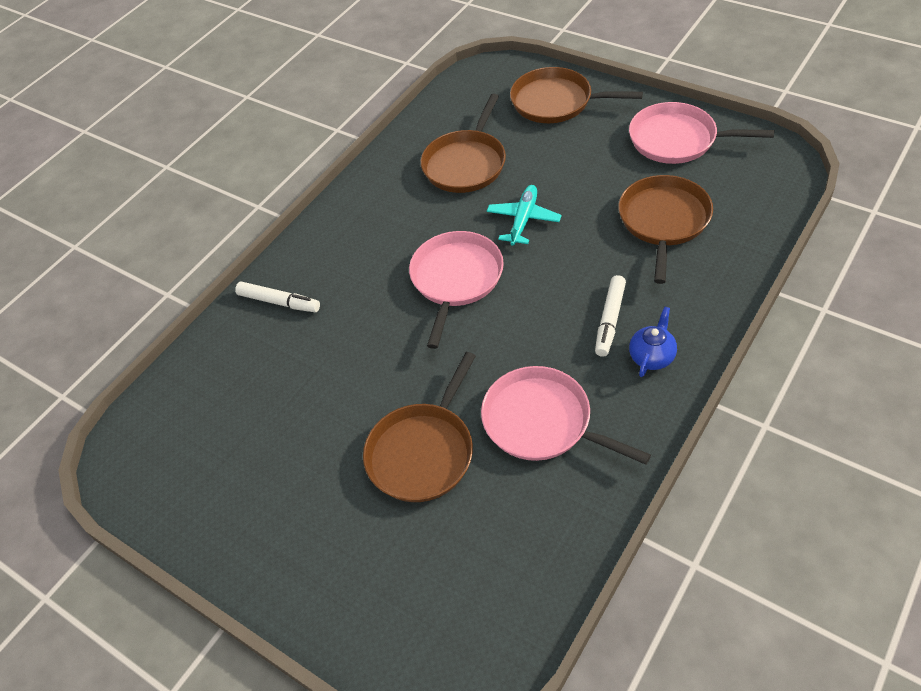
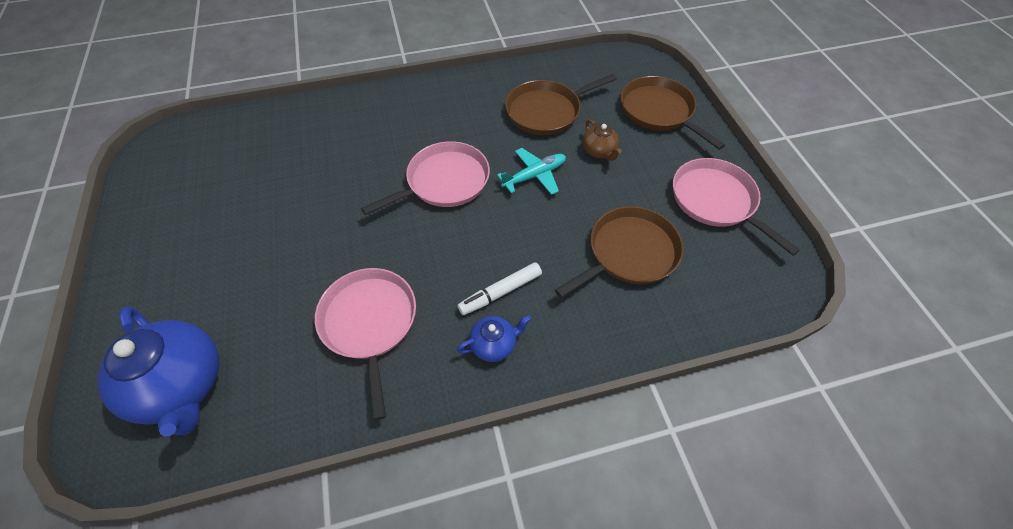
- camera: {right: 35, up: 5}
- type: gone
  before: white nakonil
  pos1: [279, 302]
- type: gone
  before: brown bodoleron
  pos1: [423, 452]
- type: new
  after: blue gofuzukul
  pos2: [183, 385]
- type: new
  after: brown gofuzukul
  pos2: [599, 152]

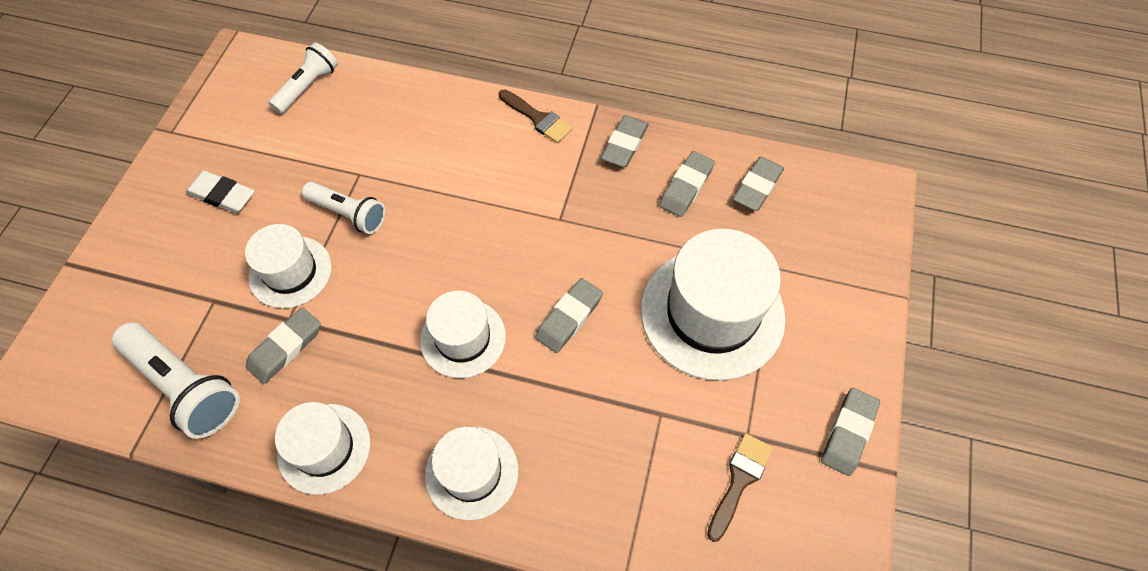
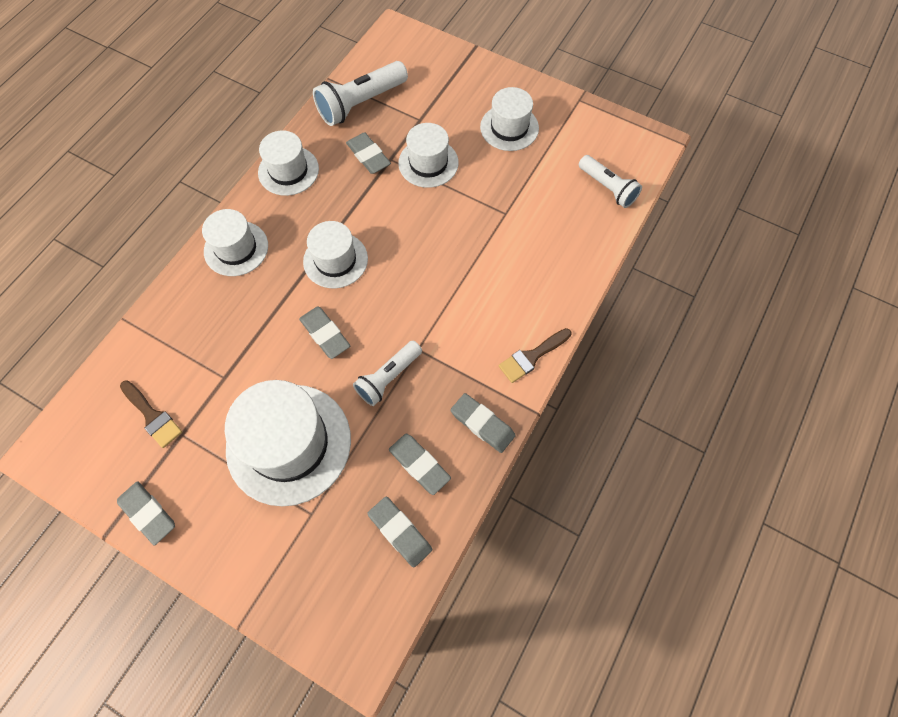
- camera: {right: 105, up: 5}
- type: swapped
  before: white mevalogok
  after: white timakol
  pos1: [222, 195]
  pos2: [509, 127]
- type: shifted
  before: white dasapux
  pos1: [349, 213]
  pos2: [388, 378]

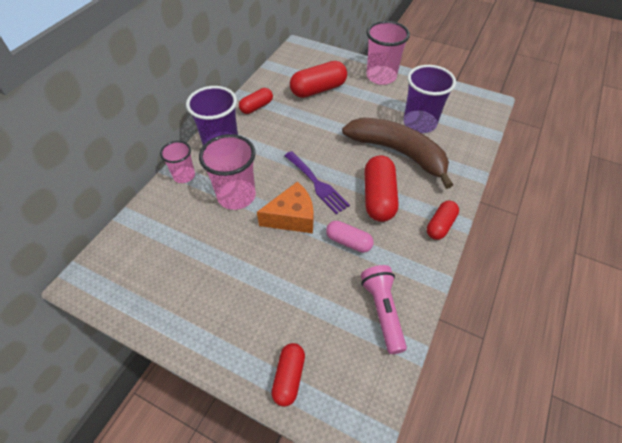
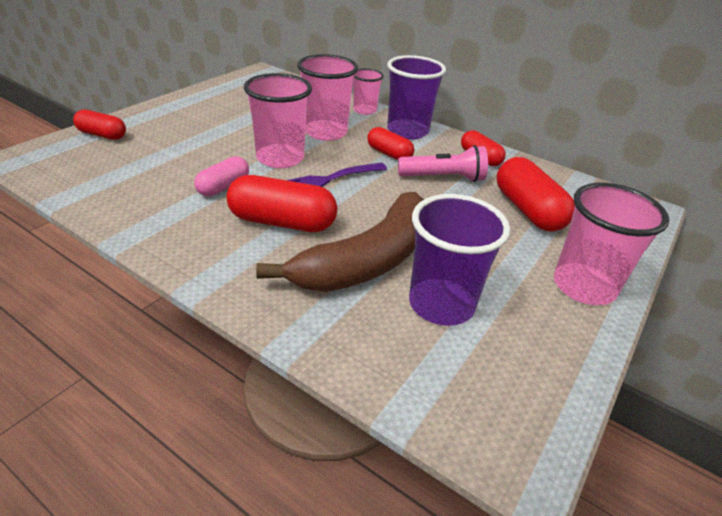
- camera: {right: 95, up: -15}
- type: swapped
  before: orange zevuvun
  after: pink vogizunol
  pos1: [292, 217]
  pos2: [280, 158]
- type: shifted
  before: pink dasapux
  pos1: [383, 311]
  pos2: [443, 178]
- type: shifted
  before: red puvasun
  pos1: [440, 225]
  pos2: [389, 154]

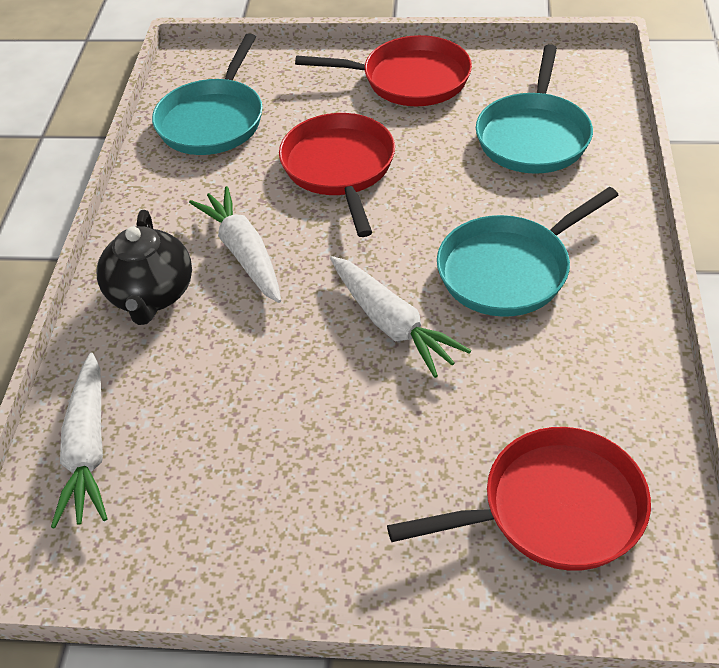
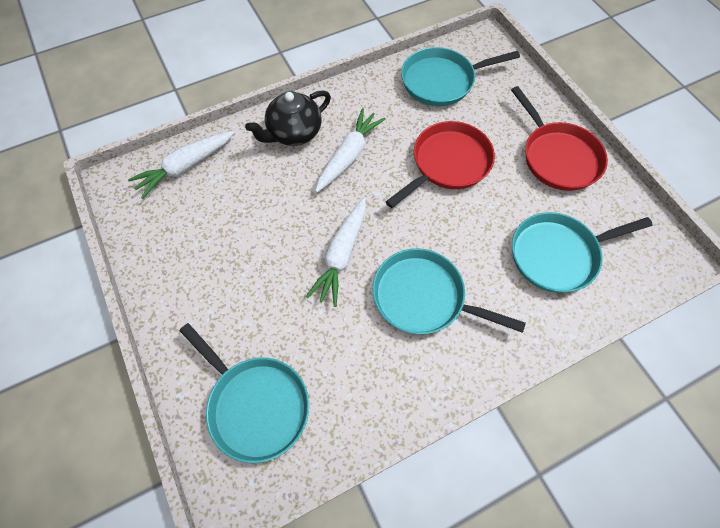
- camera: {right: 55, up: 15}
- type: repainted
  before: red bodoleron
  after: turquoise bodoleron
  pos1: [553, 509]
  pos2: [255, 405]

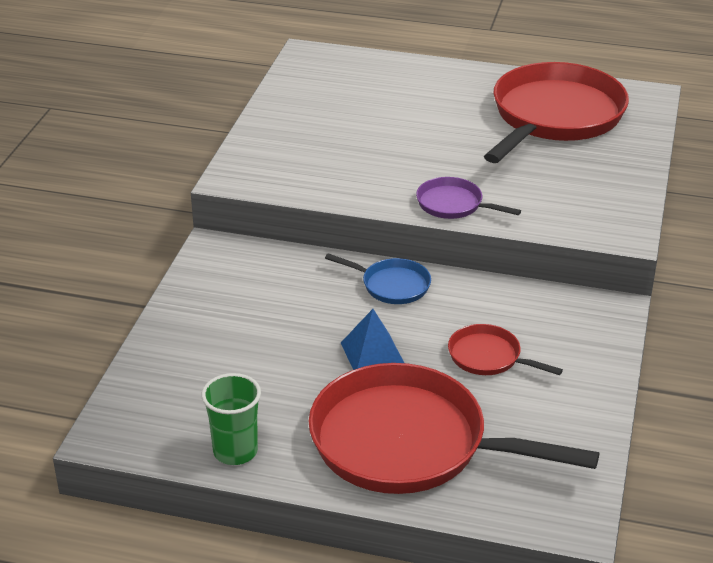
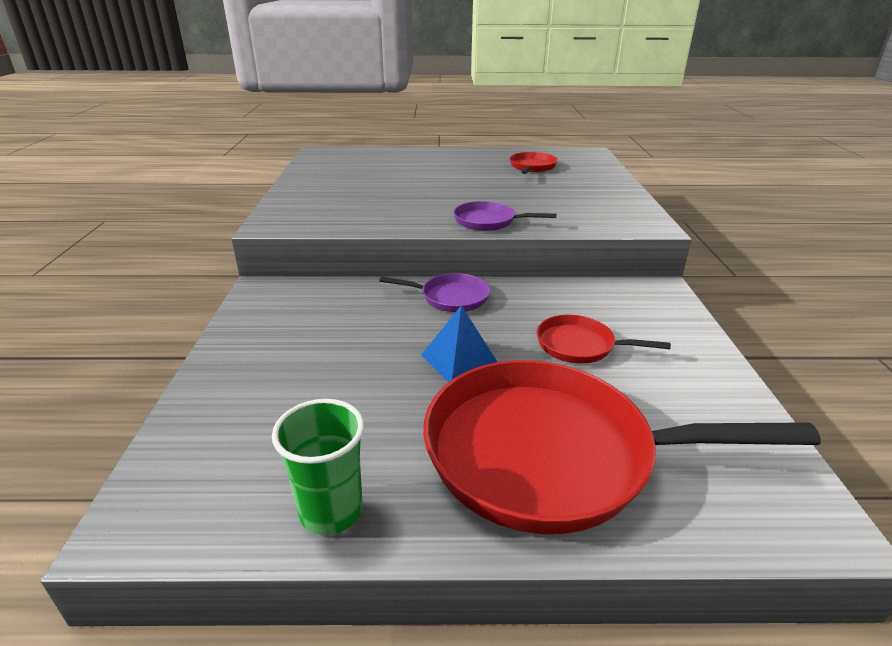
- camera: {right: -15, up: -5}
- type: repainted
  before: blue bodoleron
  after: purple bodoleron
  pos1: [392, 285]
  pos2: [450, 297]
- type: scaled
  before: red bodoleron
  pos1: [554, 117]
  pos2: [532, 167]
  scale: 0.45

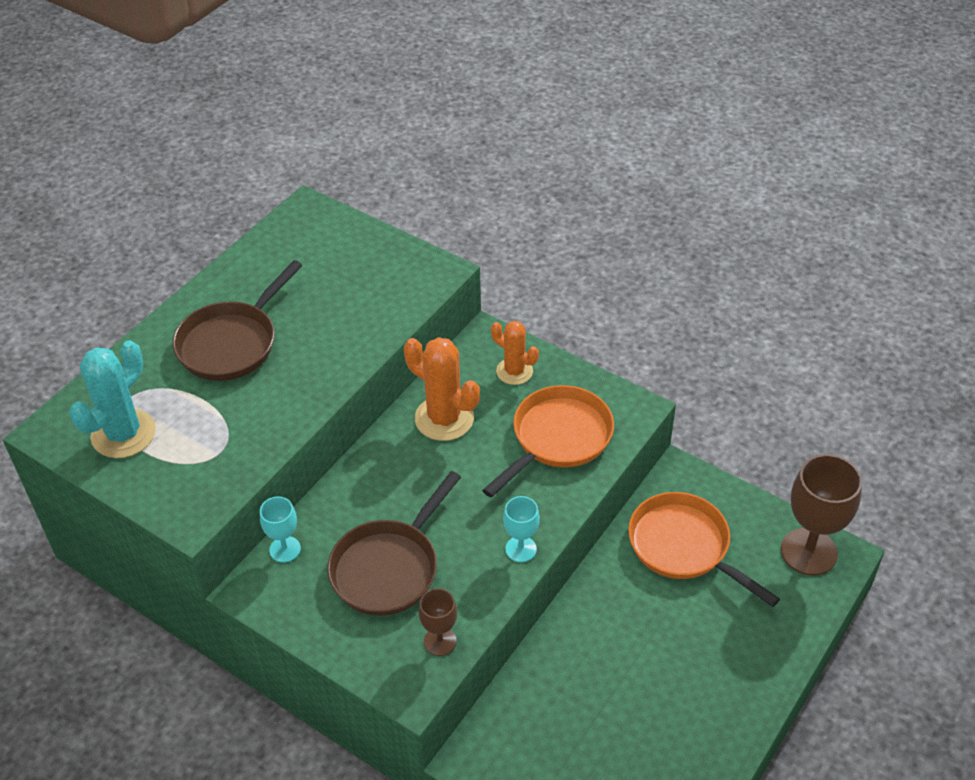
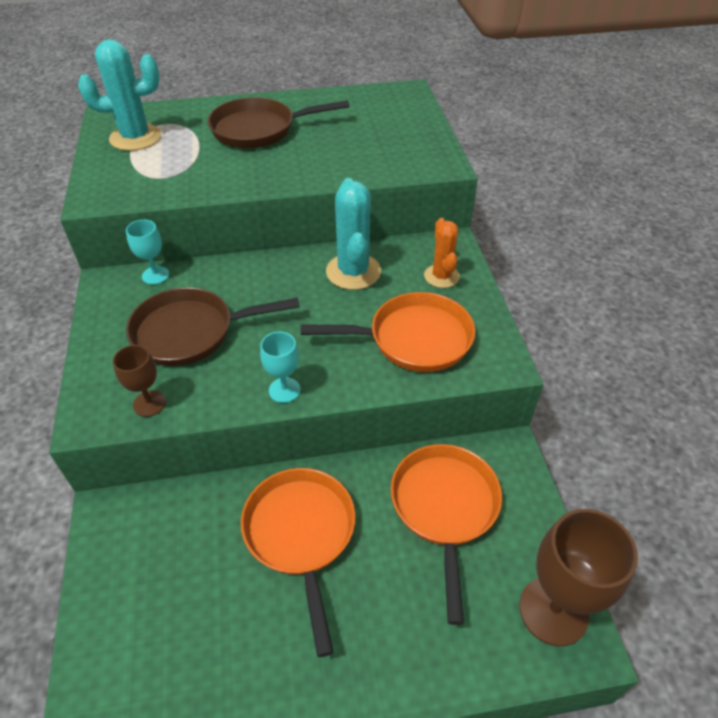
- camera: {right: 45, up: 0}
- type: repainted
  before: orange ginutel
  after: turquoise ginutel
  pos1: [444, 418]
  pos2: [353, 272]
- type: new
  after: orange bodoleron
  pos2: [301, 534]

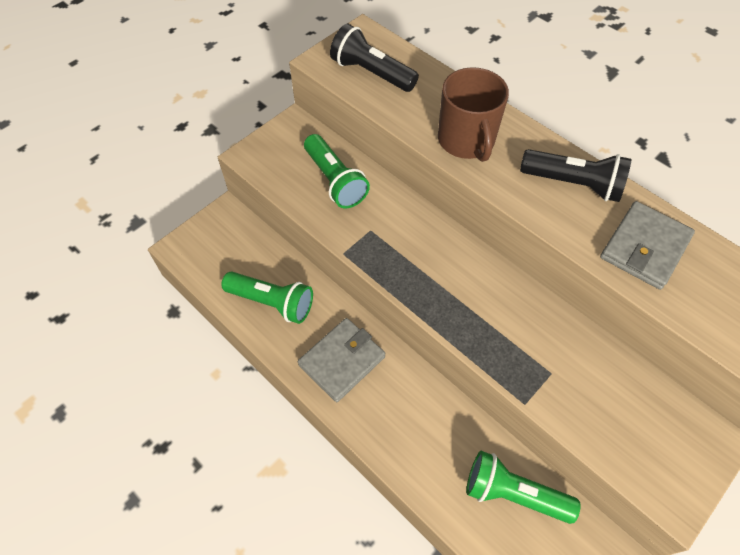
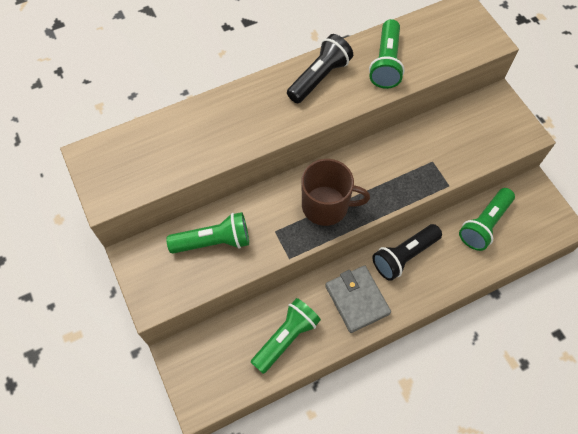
- camera: {right: -70, up: 5}
- type: shifted
  before: black dasapux
  pos1: [372, 73]
  pos2: [404, 256]
- type: shifted
  before: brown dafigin
  pos1: [466, 140]
  pos2: [326, 206]
- type: swapped
  before: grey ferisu
  after: green dasapux
  pos1: [644, 248]
  pos2: [386, 63]

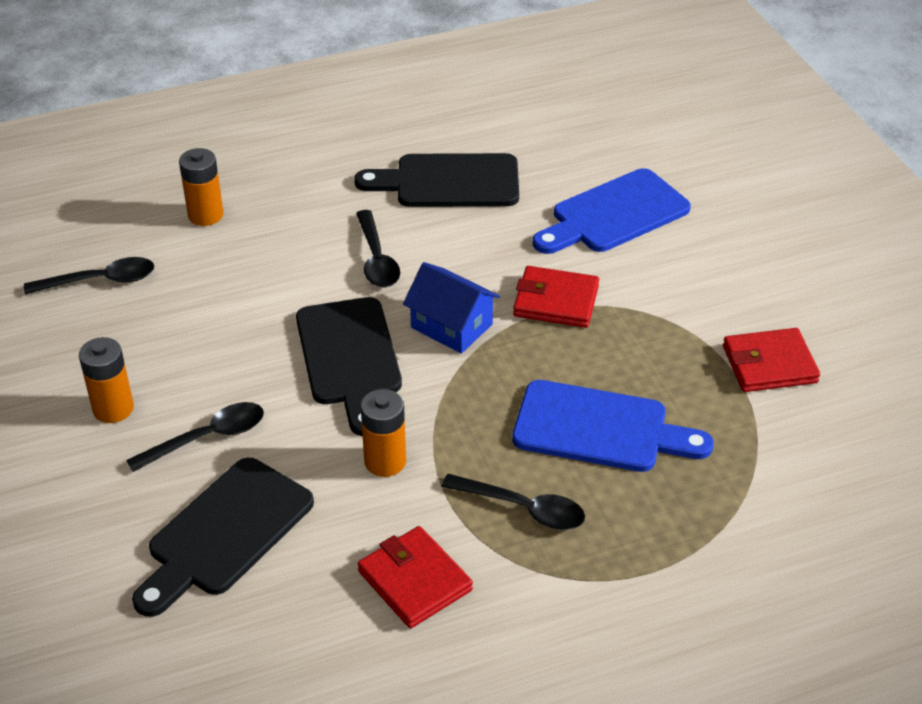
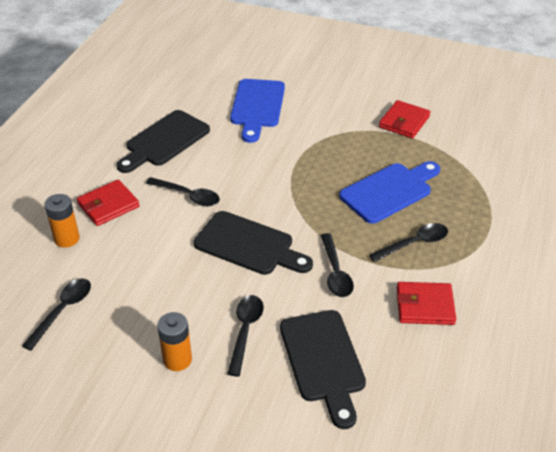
- camera: {right: -50, up: 0}
- type: swapped
  before: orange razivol
  after: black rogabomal
  pos1: [385, 461]
  pos2: [335, 272]
- type: gone
  before: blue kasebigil
  pos1: [451, 326]
- type: shifted
  before: red ferisu
  pos1: [556, 301]
  pos2: [108, 205]

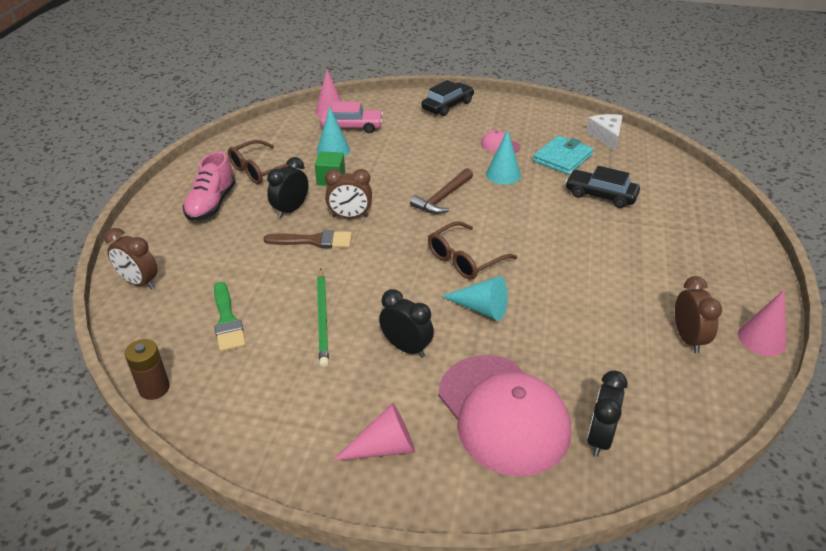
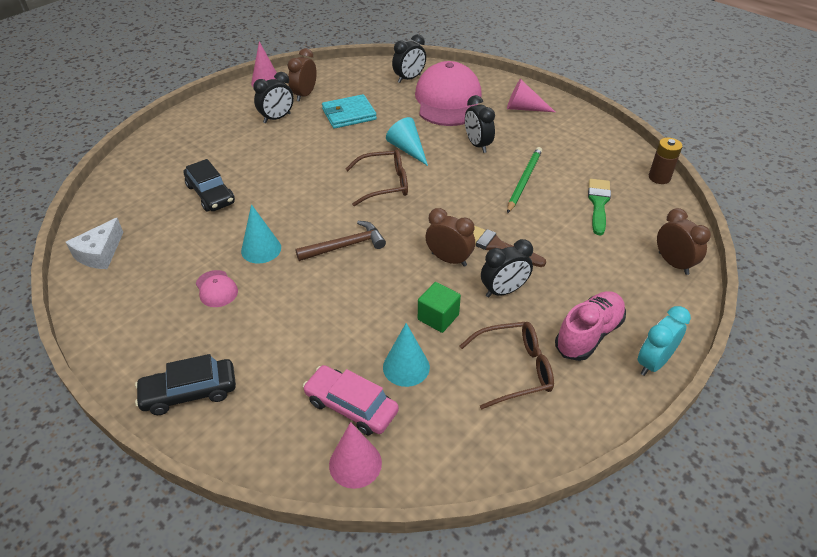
- camera: {right: -150, up: 5}
- type: shifted
  before: turquoise ferisu
  pos1: [562, 158]
  pos2: [349, 114]
- type: new
  after: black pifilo
  pos2: [277, 118]
- type: new
  after: turquoise pifilo
  pos2: [653, 363]

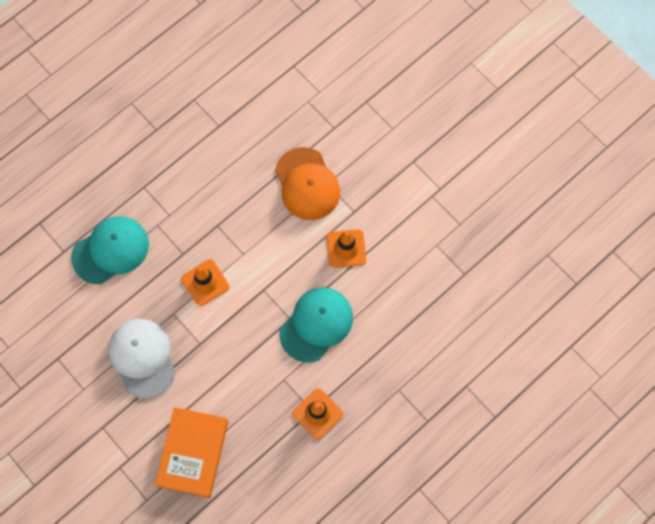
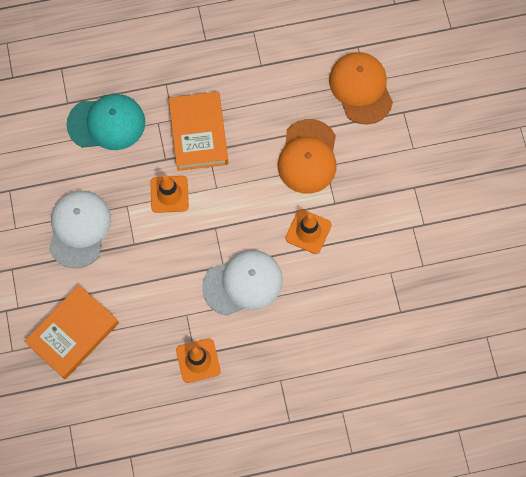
- camera: {right: 30, up: 0}
- type: repainted
  before: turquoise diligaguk
  after: white diligaguk
  pos1: [316, 324]
  pos2: [243, 283]
- type: new
  after: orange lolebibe
  pos2: [199, 134]
- type: new
  after: orange diligaguk
  pos2: [361, 88]

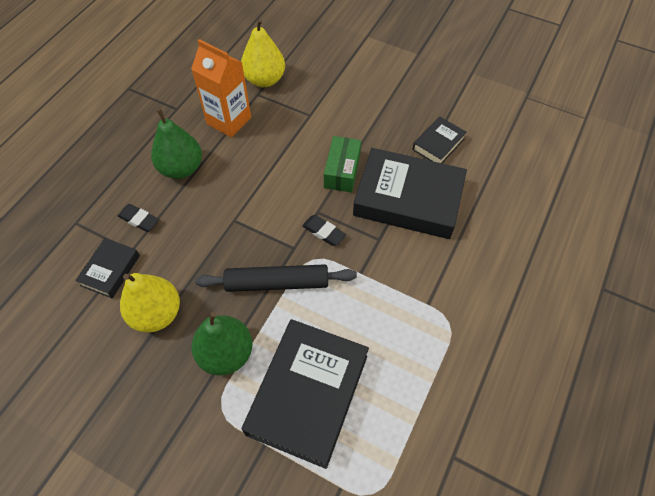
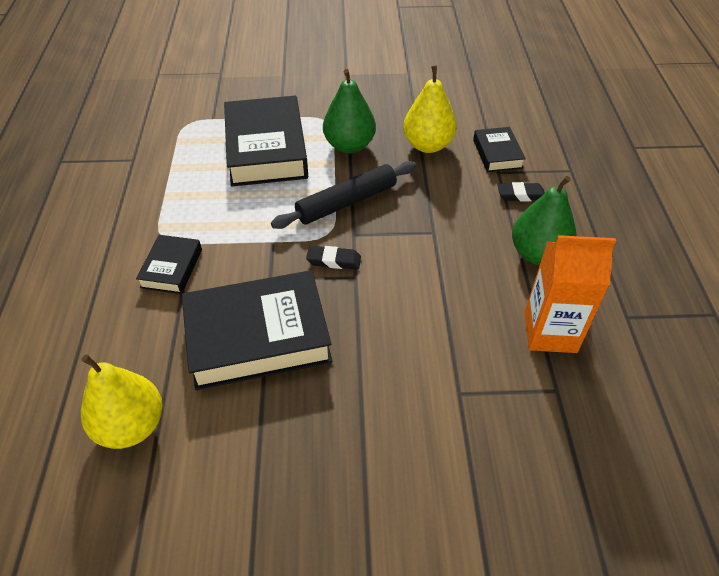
- camera: {right: 150, up: -10}
- type: shifted
  before: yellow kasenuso
  pos1: [264, 80]
  pos2: [131, 426]
- type: gone
  before: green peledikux
  pos1: [342, 171]
- type: shifted
  before: black lolebibe
  pos1: [438, 144]
  pos2: [171, 268]

